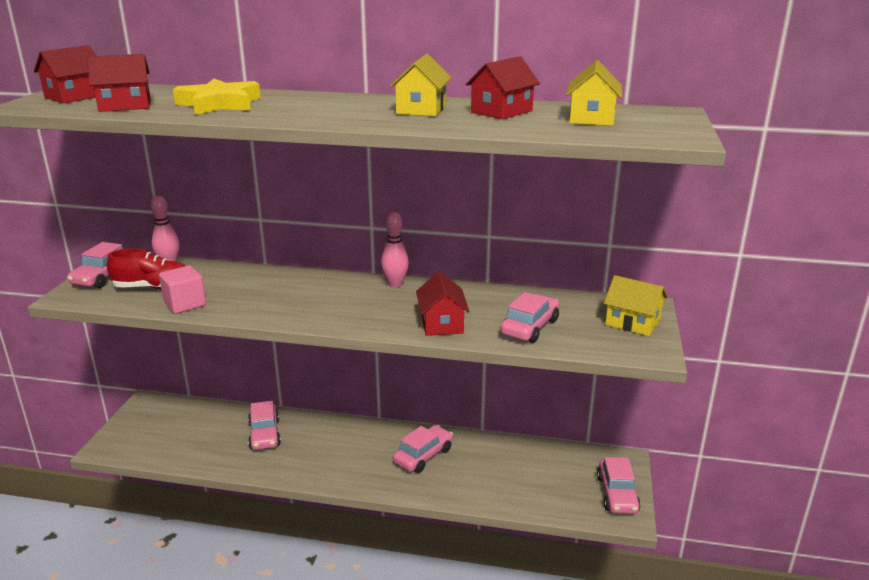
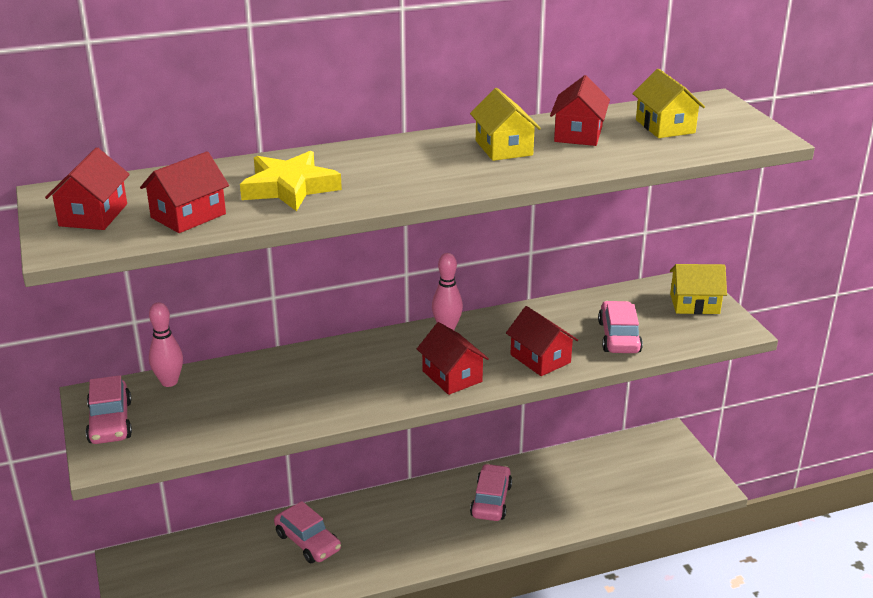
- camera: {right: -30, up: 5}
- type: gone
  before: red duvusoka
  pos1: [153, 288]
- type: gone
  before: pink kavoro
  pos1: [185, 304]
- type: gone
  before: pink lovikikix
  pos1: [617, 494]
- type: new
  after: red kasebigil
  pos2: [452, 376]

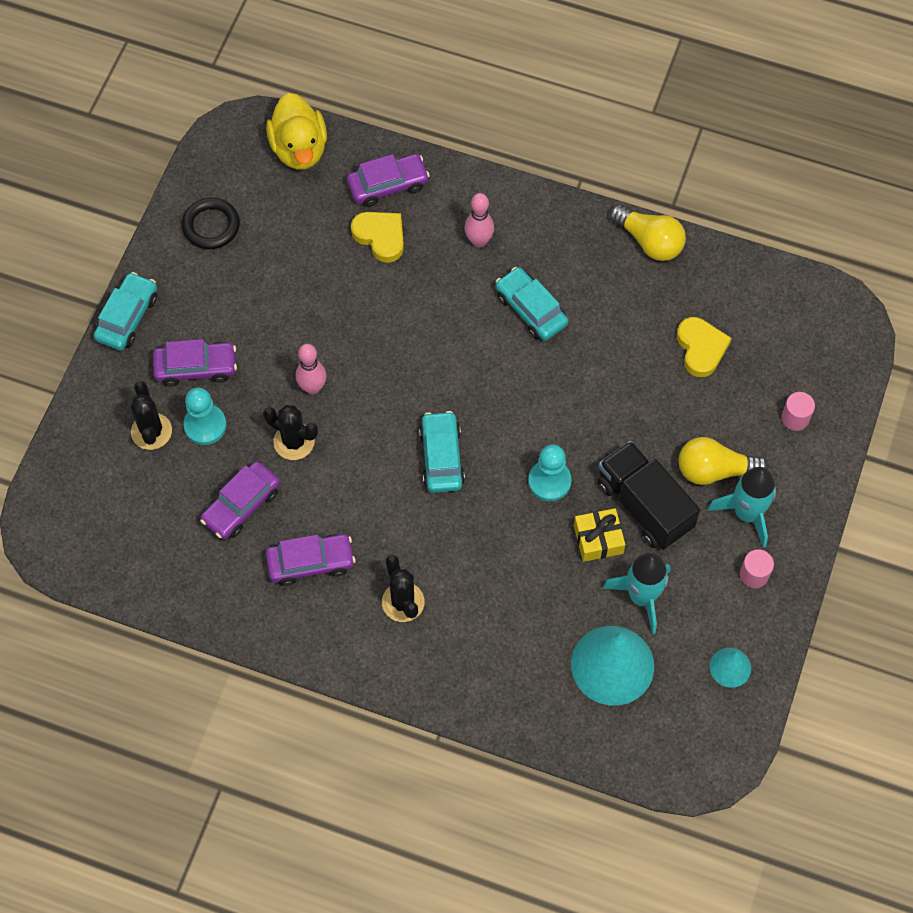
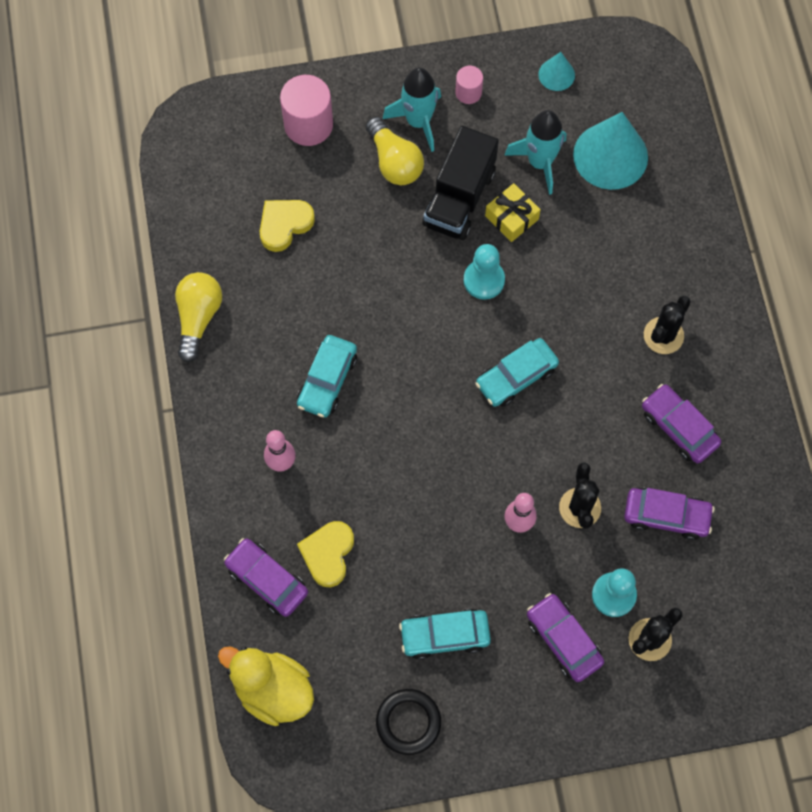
- camera: {right: -120, up: 5}
- type: shifted
  before: turquoise lovikikix
  pos1: [127, 317]
  pos2: [445, 635]
- type: rotated
  before: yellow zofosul
  pos1: [299, 149]
  pos2: [273, 690]
  turn: -105
- type: scaled
  before: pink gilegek
  pos1: [795, 418]
  pos2: [308, 124]
  scale: 1.84

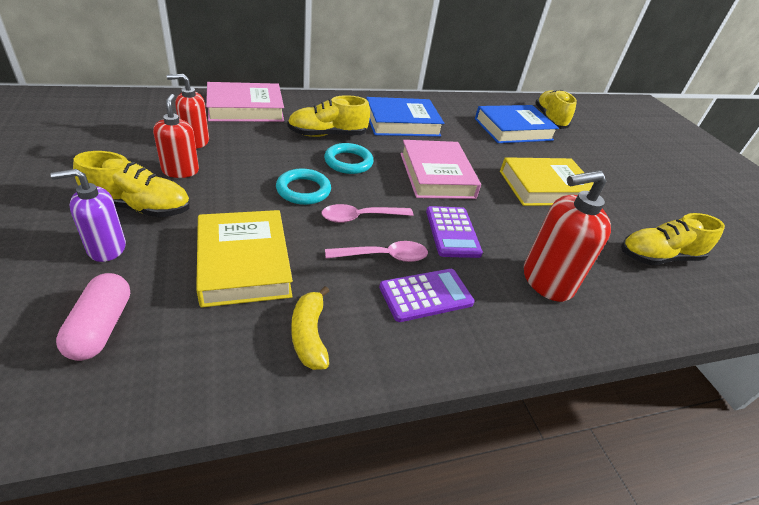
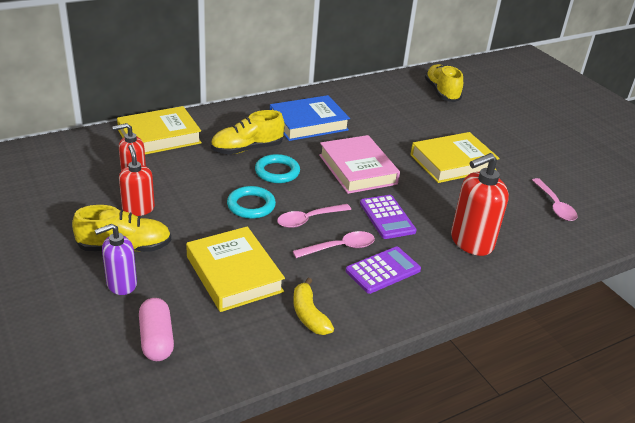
- camera: {right: -10, up: -5}
- type: repainted
  before: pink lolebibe
  after: yellow lolebibe
  pos1: [245, 108]
  pos2: [159, 137]
- type: gone
  before: blue lolebibe
  pos1: [513, 129]
- type: swapped
  before: yellow duvusoka
  after: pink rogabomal
  pos1: [658, 257]
  pos2: [555, 205]

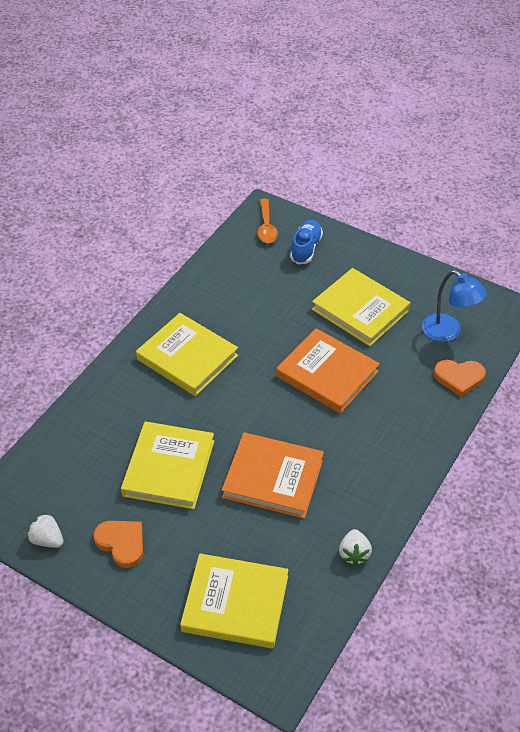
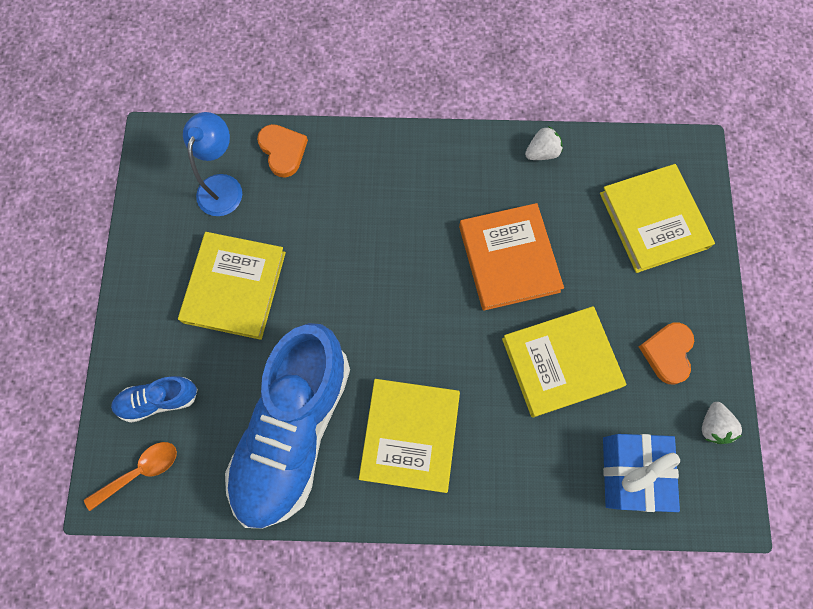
- camera: {right: -120, up: 25}
- type: gone
  before: orange lolebibe
  pos1: [327, 374]
- type: new
  after: blue duvusoka
  pos2: [294, 430]
- type: new
  after: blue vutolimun
  pos2: [631, 473]

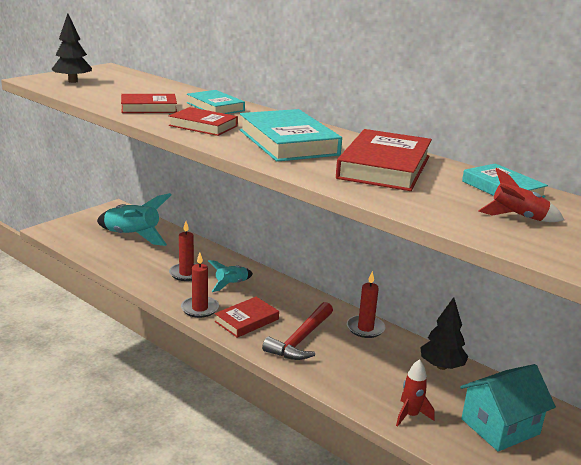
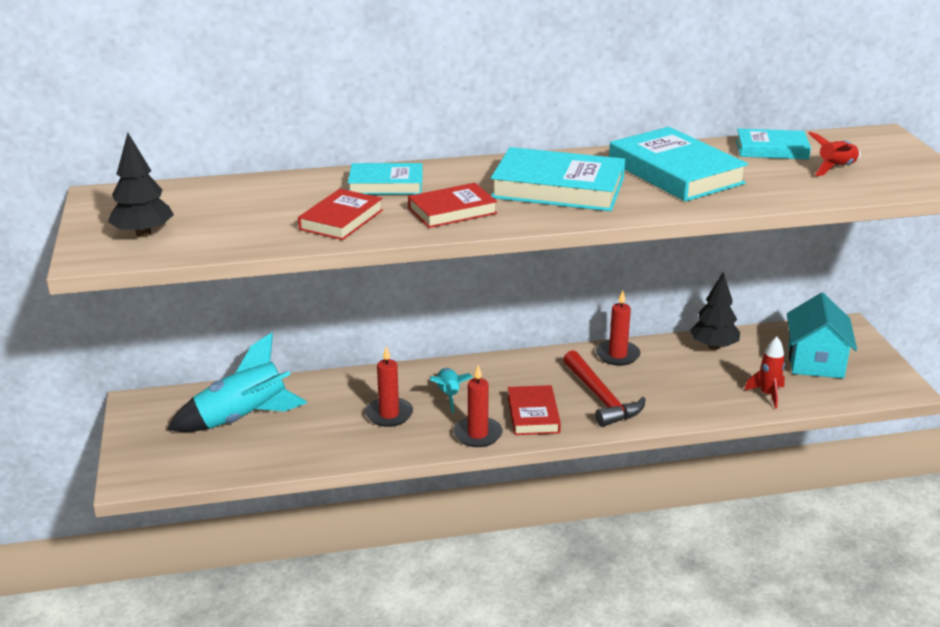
- camera: {right: -50, up: 5}
- type: repainted
  before: red lolebibe
  after: turquoise lolebibe
  pos1: [384, 167]
  pos2: [675, 172]

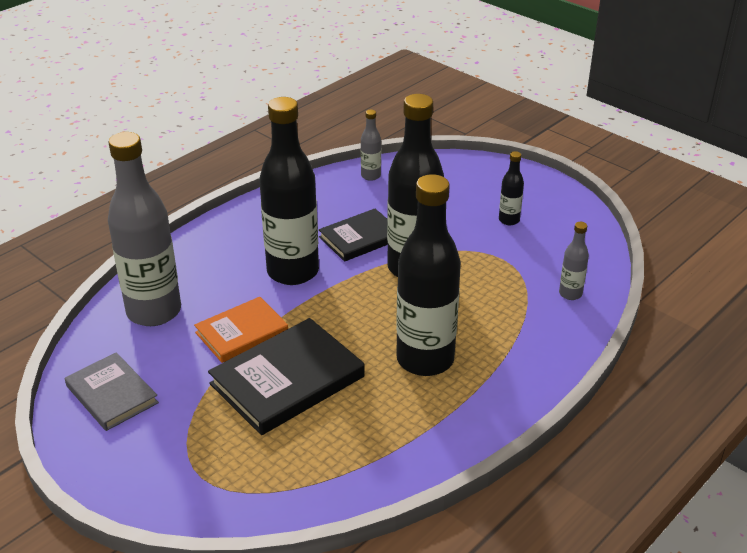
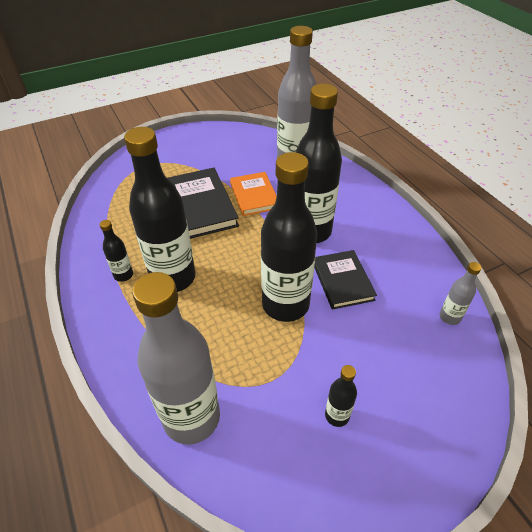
- camera: {right: 110, up: 10}
- type: gone
  before: grey lolebibe
  pos1: [112, 394]
- type: scaled
  before: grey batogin
  pos1: [570, 294]
  pos2: [191, 418]
  scale: 2.29
- type: new
  after: black batogin
  pos2: [123, 275]

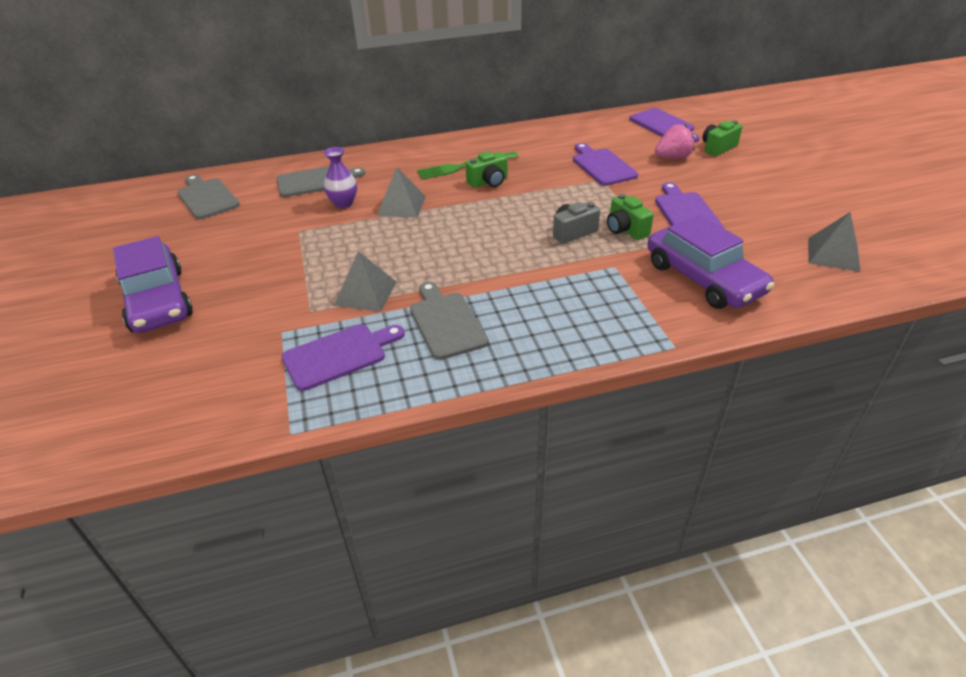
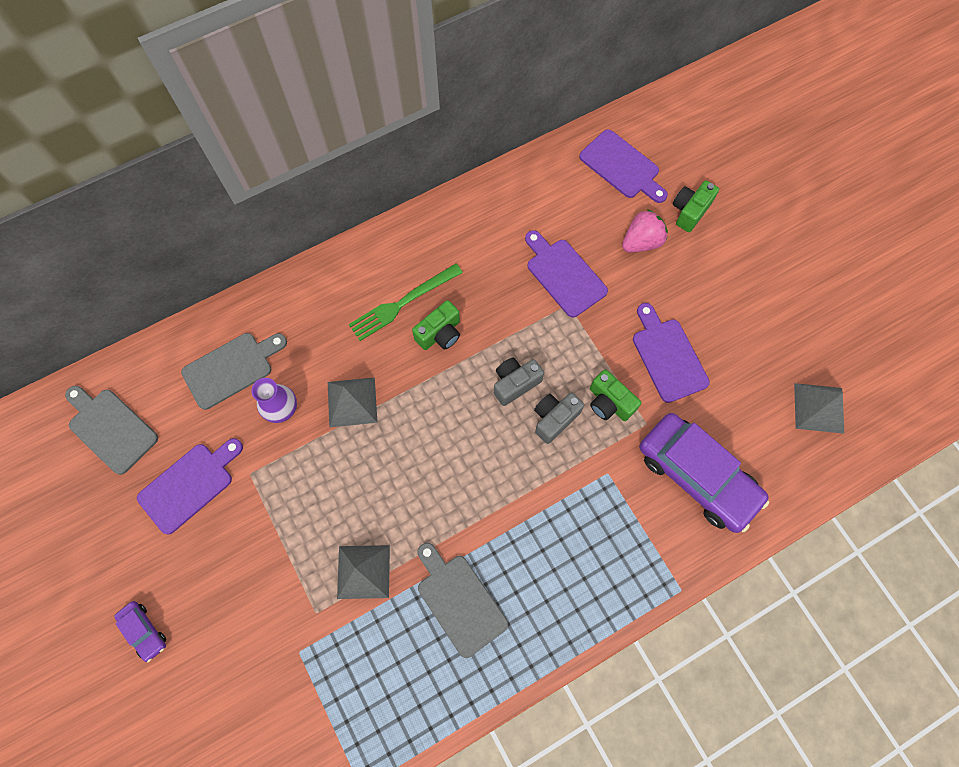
- camera: {right: -15, up: 30}
- type: scaled
  before: purple lovikikix
  pos1: [157, 300]
  pos2: [144, 631]
  scale: 0.44
- type: shifted
  before: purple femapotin
  pos1: [339, 355]
  pos2: [190, 485]
- type: new
  after: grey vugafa
  pos2: [515, 383]

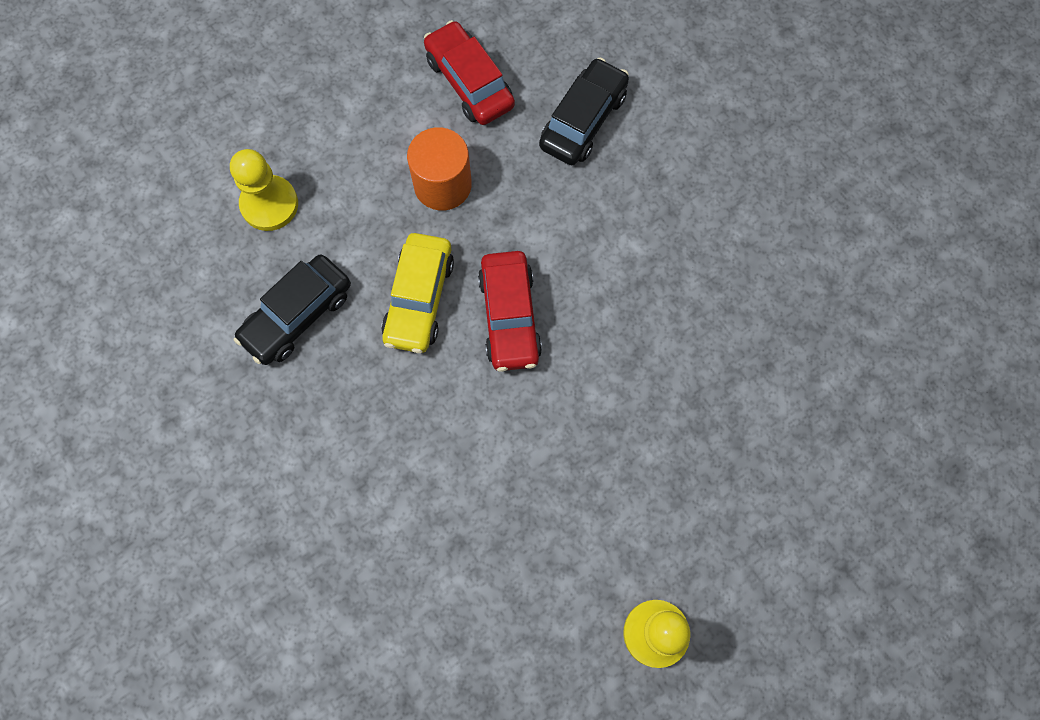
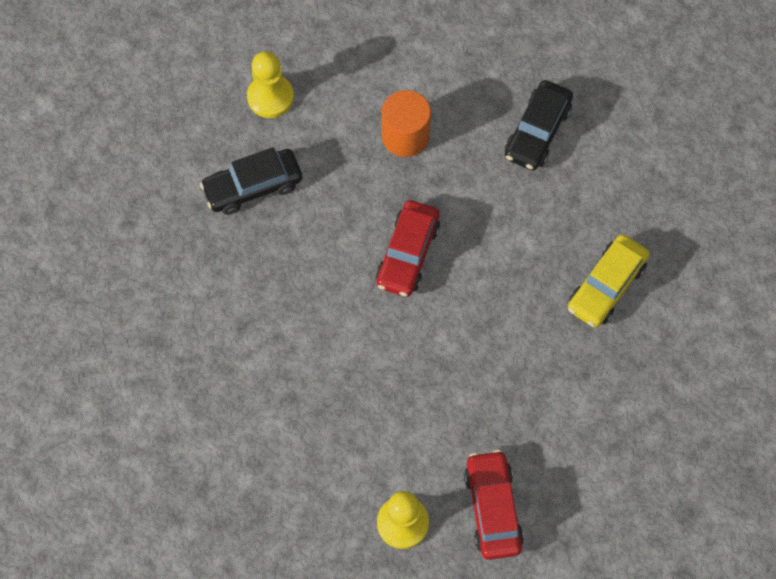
- camera: {right: 25, up: -5}
- type: shifted
  before: yellow lovikikix
  pos1: [419, 299]
  pos2: [606, 286]
- type: shifted
  before: red lovikikix
  pos1: [469, 82]
  pos2: [493, 508]
- type: rotated
  before: black lovikikix
  pos1: [583, 120]
  pos2: [537, 132]
  turn: 150

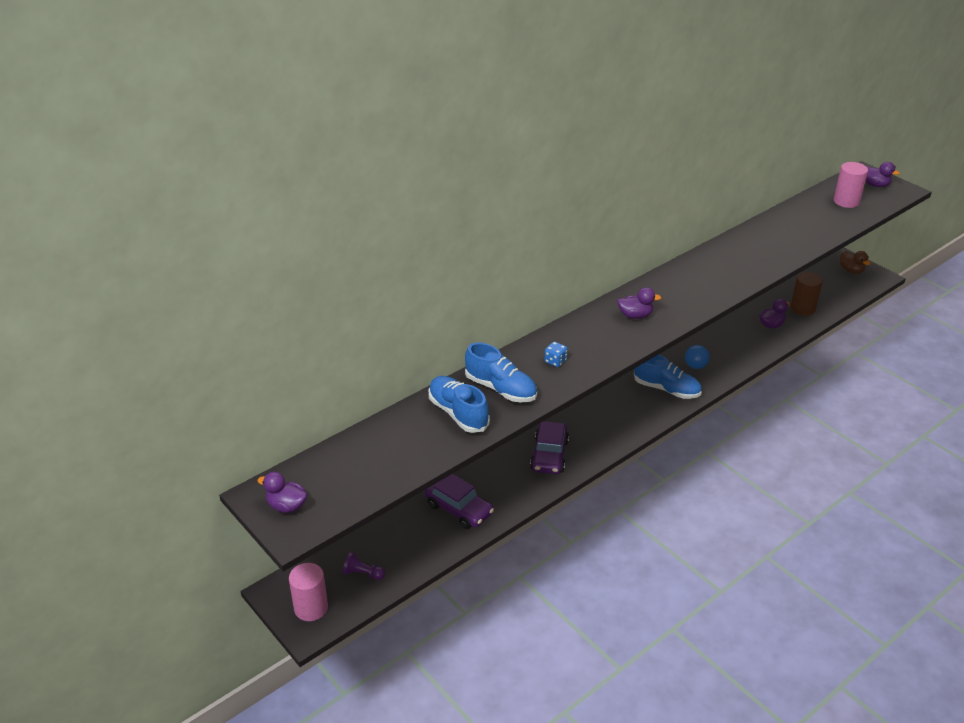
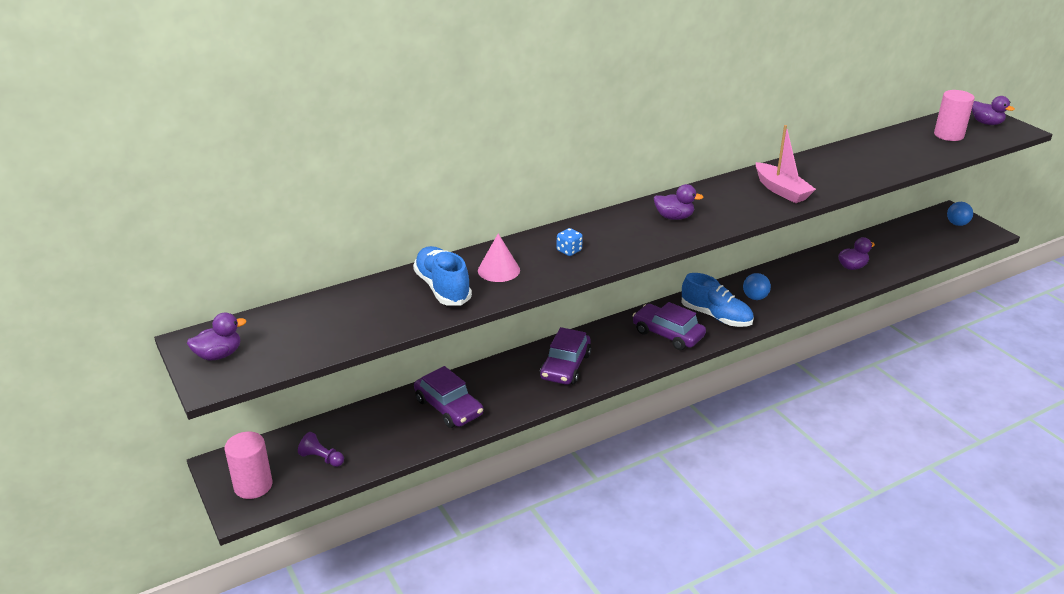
- camera: {right: 10, up: -5}
- type: rotated
  before: purple zofosul
  pos1: [286, 506]
  pos2: [219, 355]
  turn: 120
- type: swapped
  before: blue duvusoka
  after: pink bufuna
  pos1: [501, 389]
  pos2: [498, 270]
- type: gone
  before: brown gilegek
  pos1: [802, 308]
- type: swapped
  before: brown zofosul
  after: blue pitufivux
  pos1: [851, 270]
  pos2: [957, 224]
- type: new
  after: purple lovikikix
  pos2: [668, 334]
- type: new
  after: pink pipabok
  pos2: [781, 190]

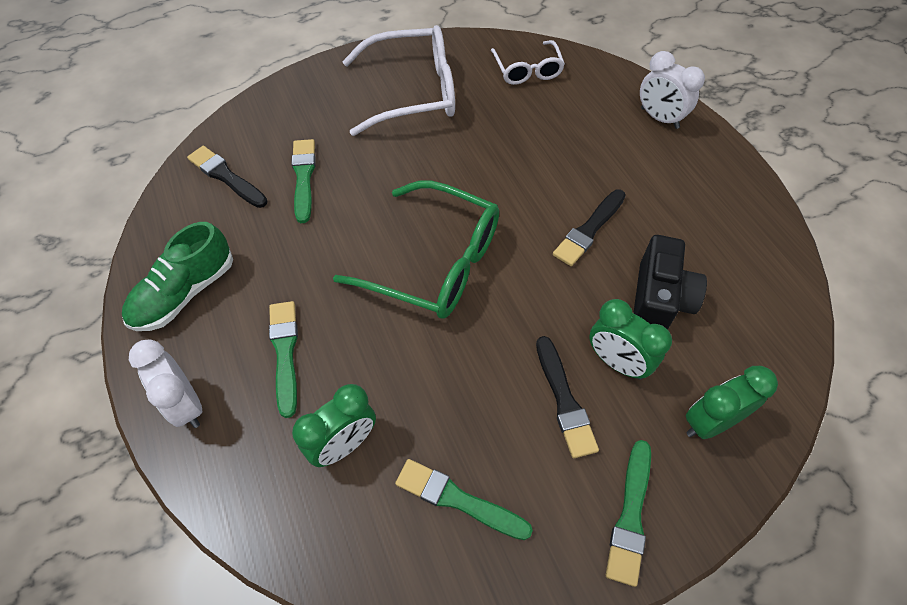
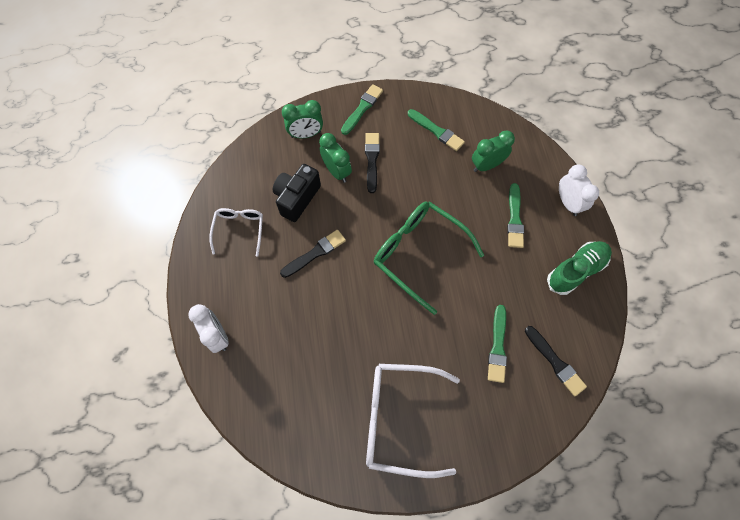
- camera: {right: -165, up: 10}
- type: shifted
  before: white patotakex
  pos1: [527, 70]
  pos2: [239, 229]

